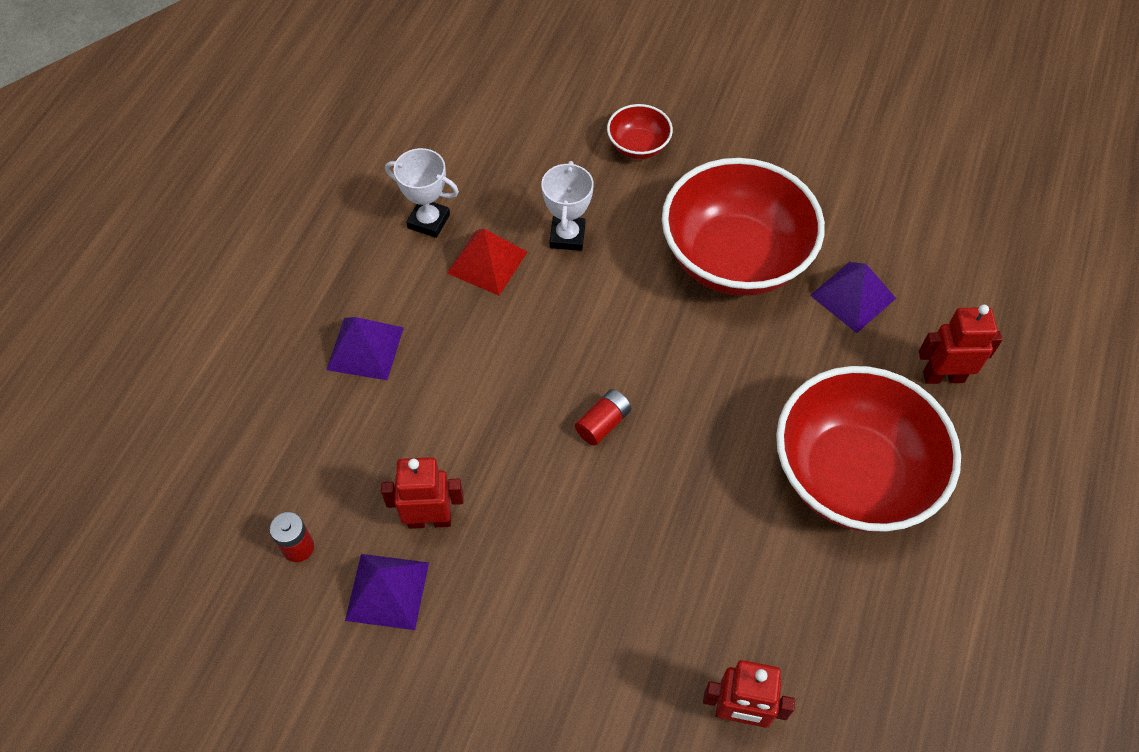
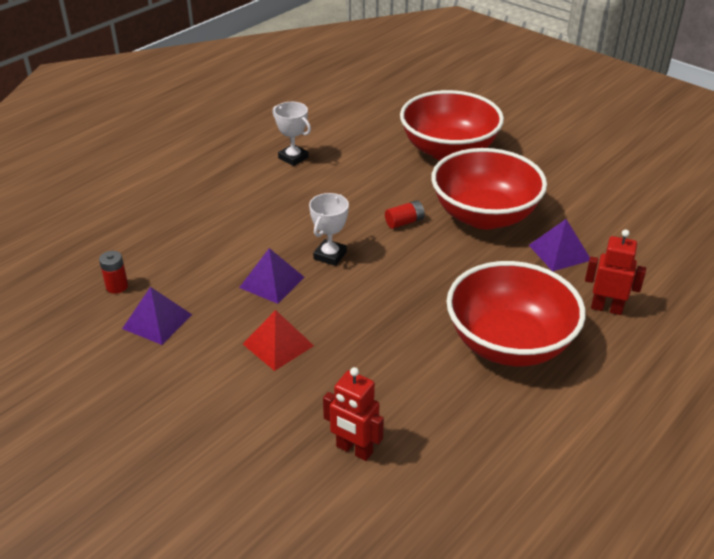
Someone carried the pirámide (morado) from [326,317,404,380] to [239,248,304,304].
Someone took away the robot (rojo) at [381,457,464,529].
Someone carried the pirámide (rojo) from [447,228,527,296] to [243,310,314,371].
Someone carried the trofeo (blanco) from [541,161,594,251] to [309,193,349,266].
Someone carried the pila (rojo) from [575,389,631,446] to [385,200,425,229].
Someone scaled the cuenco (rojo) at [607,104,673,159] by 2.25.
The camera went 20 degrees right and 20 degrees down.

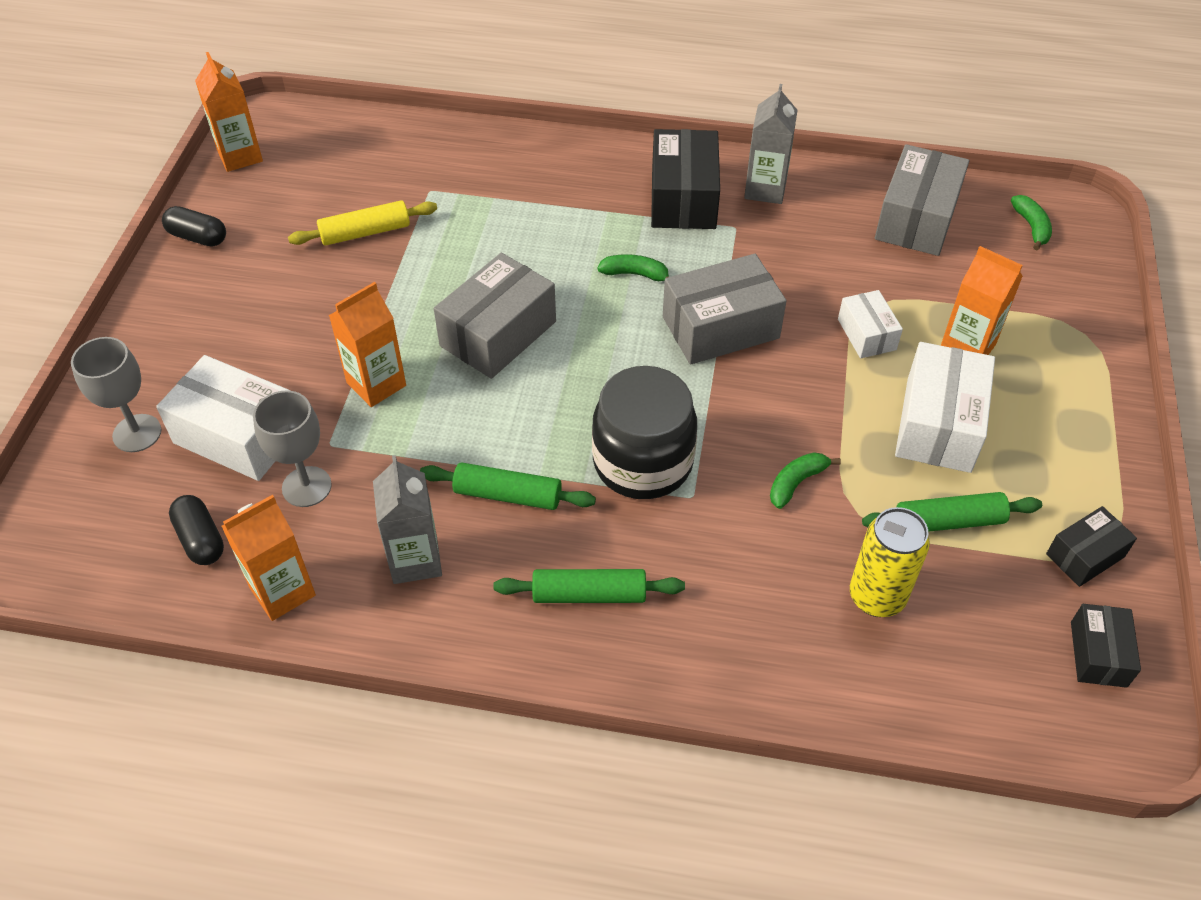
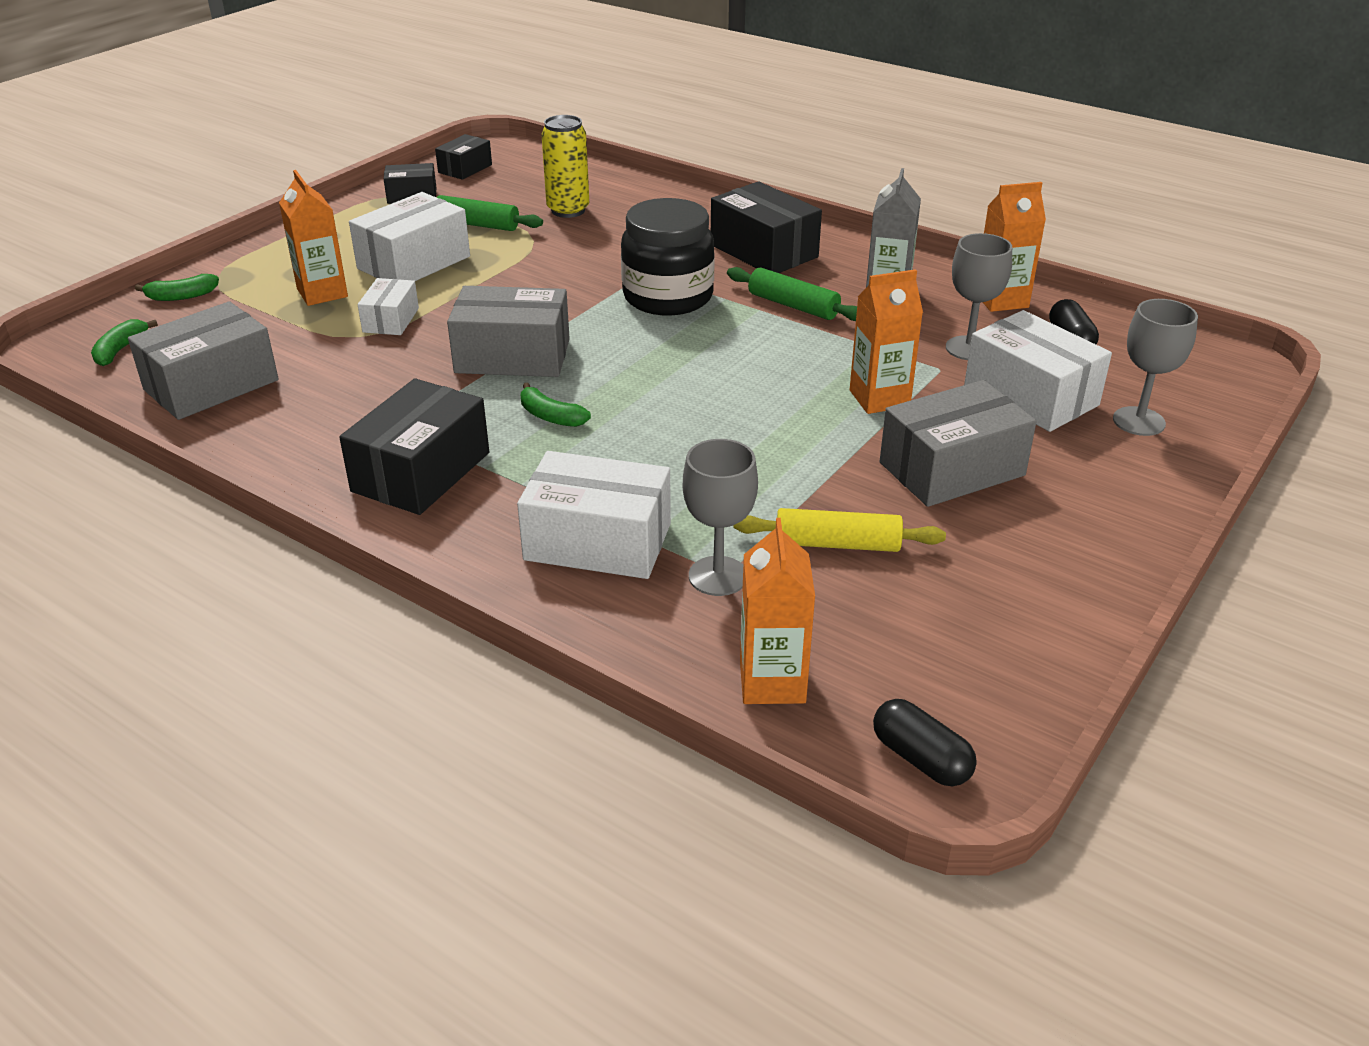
Someone carried the cápsula (negro) from [162,206,226,247] to [873,699,977,787].
Someone carried the cartón de leche (naranja) from [195,52,263,172] to [740,518,815,704].
Someone carried the caja (gris) from [434,253,556,379] to [880,380,1037,507].
Someone swapped the rodillo (verde) at [493,569,685,603] for the caja (negro) at [711,181,822,273].
Someone took away the cartón de leche (gris) at [744,84,798,204].
Someone carried the plátano (verde) from [770,452,841,509] to [135,274,219,301].
Someone put down the caja (blanco) at [517,451,671,579].
Someone put down the copa (gris) at [683,439,758,596].
The camera went 155 degrees left and 15 degrees down.

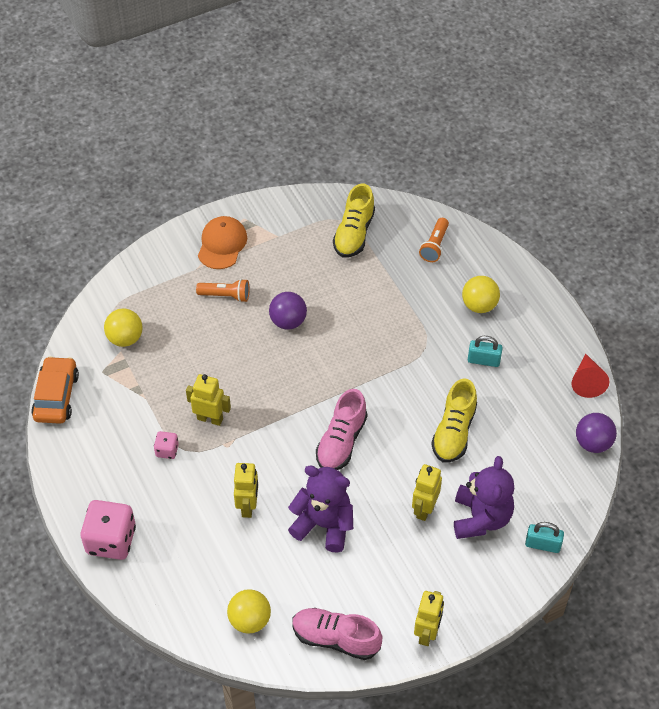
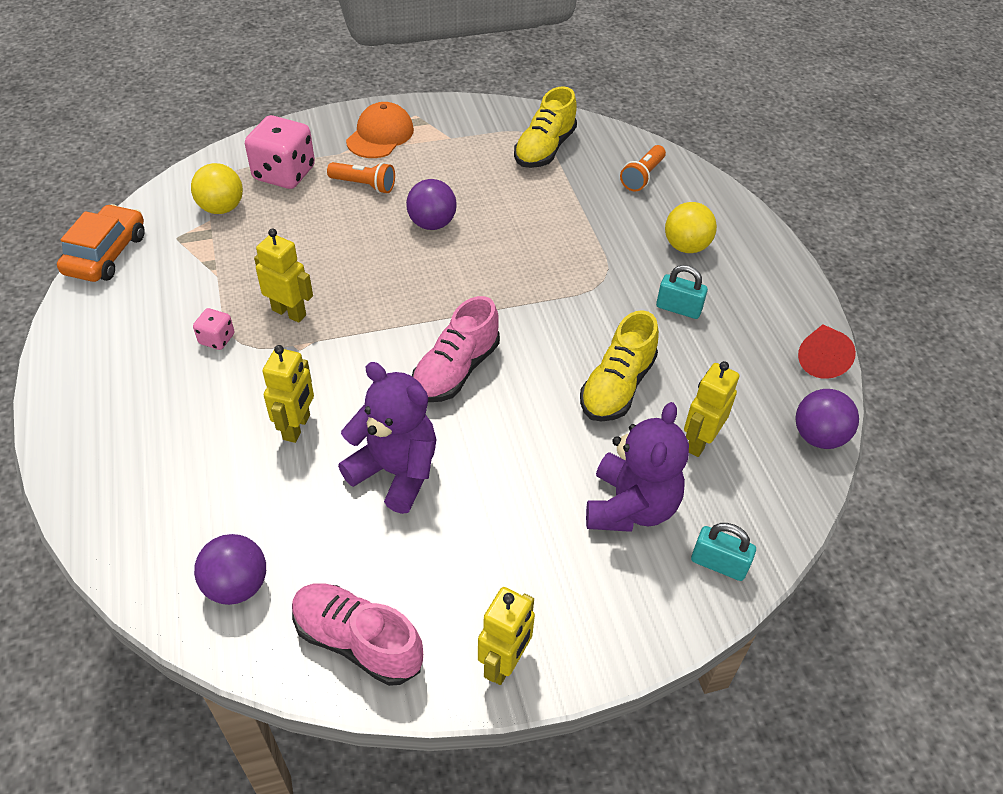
Someone carried the dado (rosa) from [81,500,136,560] to [245,115,315,189].
Someone repainted the pelota (amarillo) at [227,589,271,634], which became the pelota (morado) at [194,534,266,605].
Someone carried the robot (amarillo) from [412,464,442,521] to [684,361,739,457].
The camera went 10 degrees right and 5 degrees down.

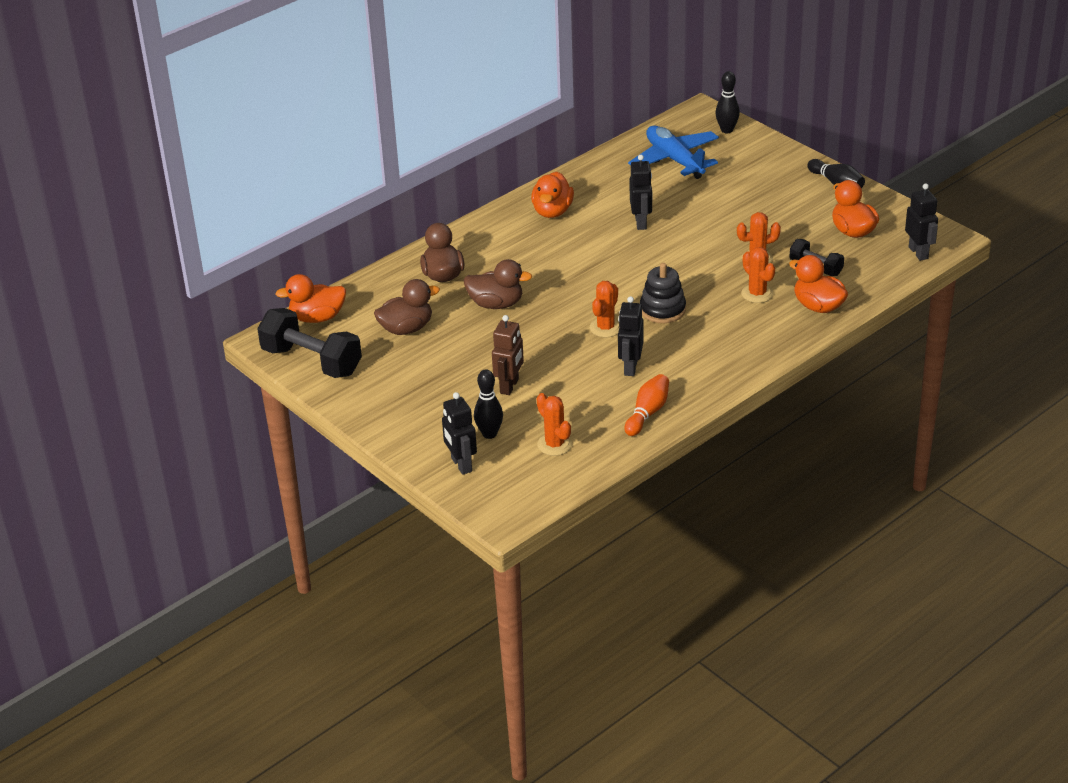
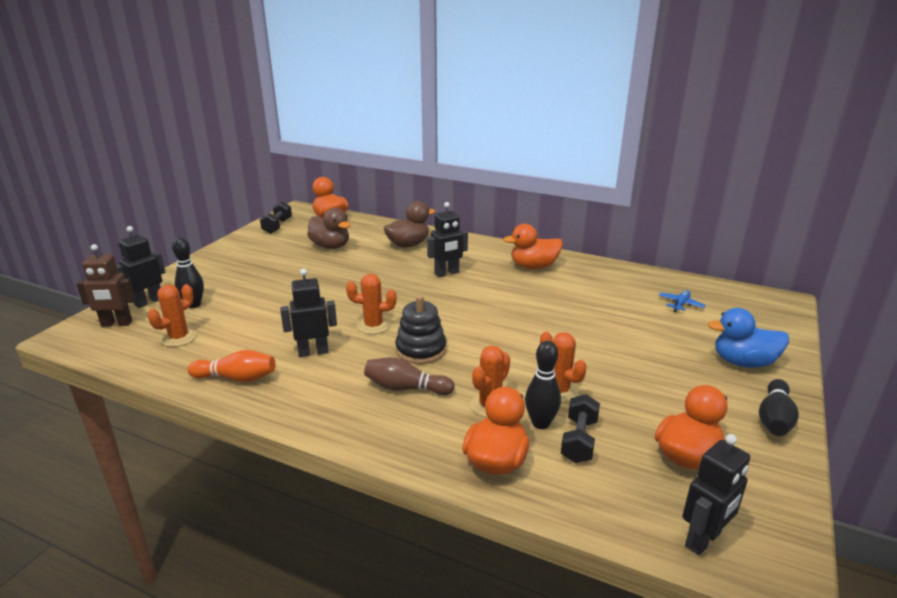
Someone scaled the mancuerna (negro) at [257,308,362,378] by 0.54.
Someone took away the pato (marrón) at [464,259,532,309].
Someone carried the robot (marrón) from [492,315,524,395] to [76,244,135,327].
Someone scaled the avión (azul) at [628,126,719,179] by 0.41.
Someone carried the robot (negro) from [630,155,652,230] to [427,202,468,277].
Someone carried the bolo (negro) from [715,71,740,133] to [525,341,561,429].
Someone put down the bolo (marrón) at [364,357,455,395].
Someone put down the pato (azul) at [708,308,789,368].
The camera went 65 degrees right and 10 degrees down.

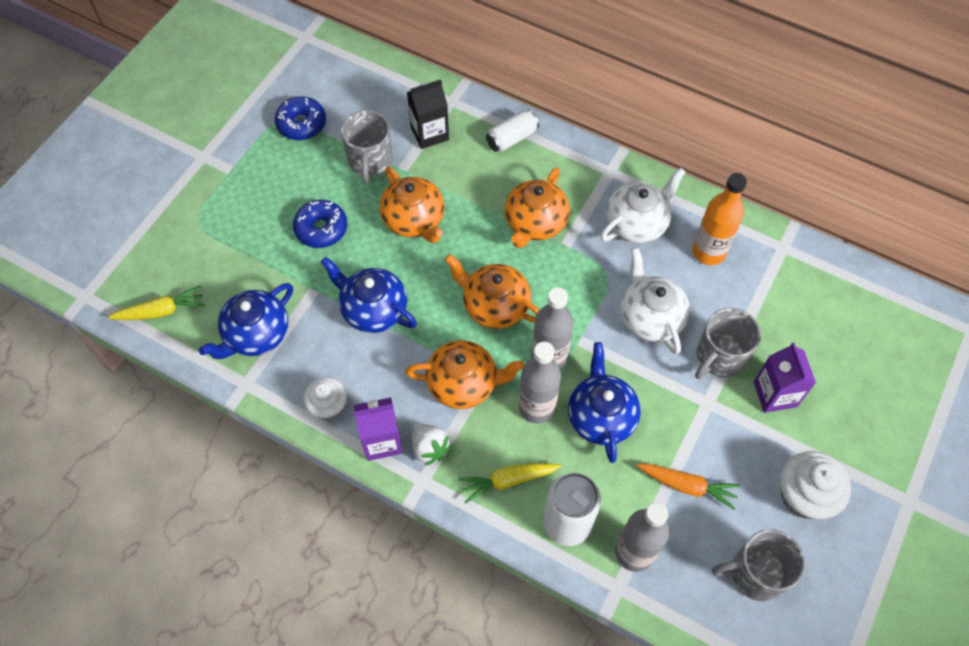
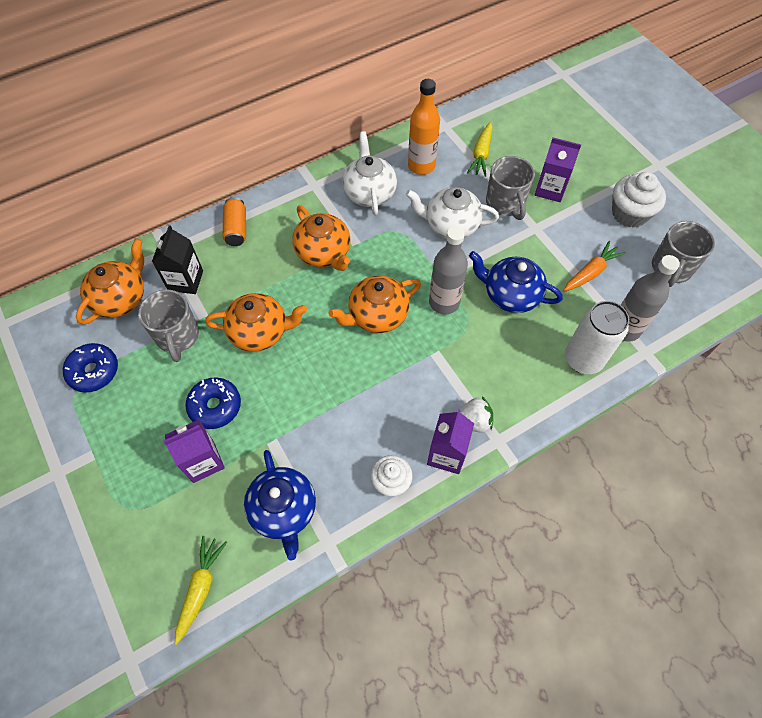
Someone took away the tetera (azul) at [321,257,417,333].
Someone rotated the taza (gris) at [341,110,393,184] by 45 degrees clockwise.
Someone carried the tetera (naranja) from [405,340,525,409] to [76,239,144,325].
Someone carried the zanahoria (amarillo) from [458,463,561,503] to [467,122,493,177].
Someone repainted the lata (blanco) at [486,110,539,152], which became the lata (naranja) at [223,197,246,246].
Someone took away the botella (gris) at [519,342,561,424].
Someone put down the cartón de leche (morado) at [163,420,225,483].
The camera went 60 degrees left and 0 degrees up.

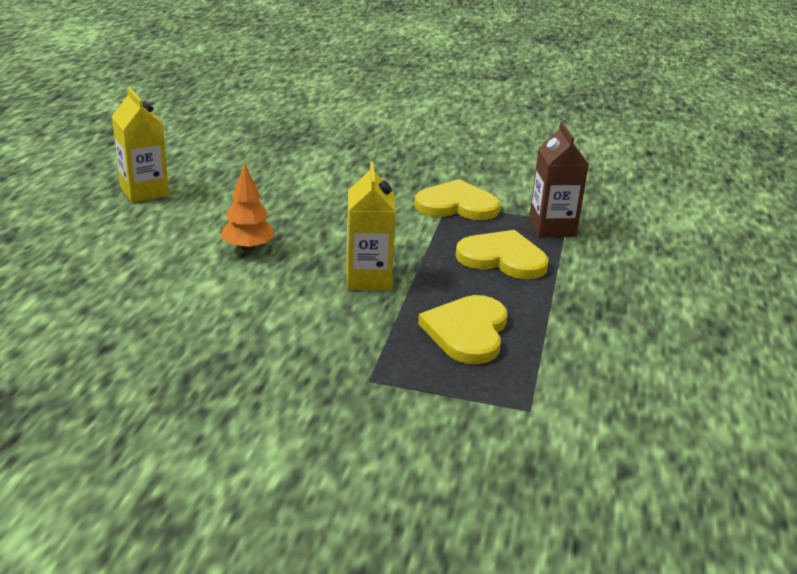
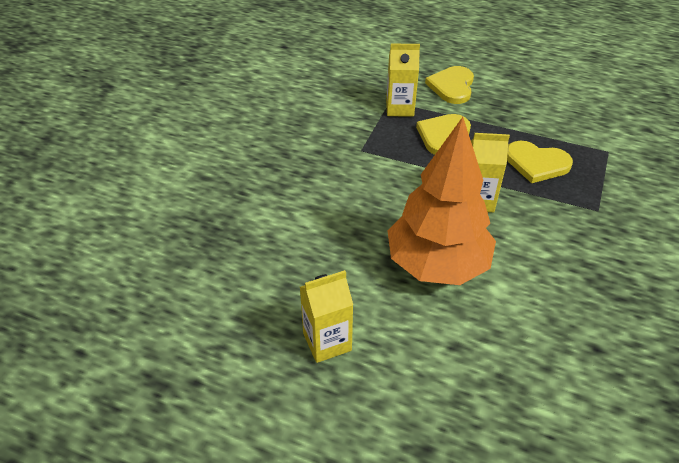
Someone scaled the árbol (naranja) at [221,164,275,251] by 2.40.
Someone carried the corazón (amarillo) from [415,179,500,220] to [425,66,474,104].
Someone repainted the cartón de leche (marrón) at [529,122,589,237], which became the cartón de leche (amarillo) at [386,44,420,117].
The camera went 80 degrees left and 15 degrees up.

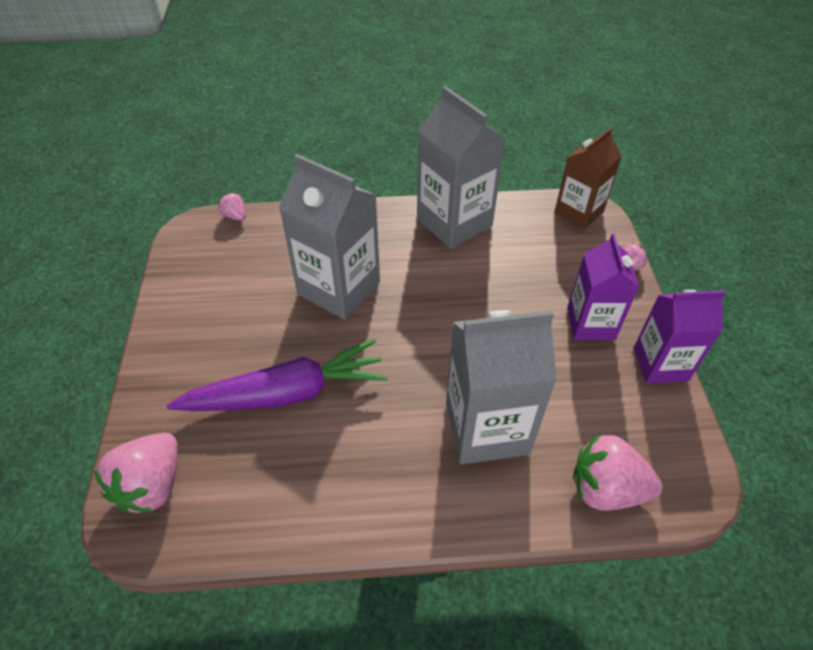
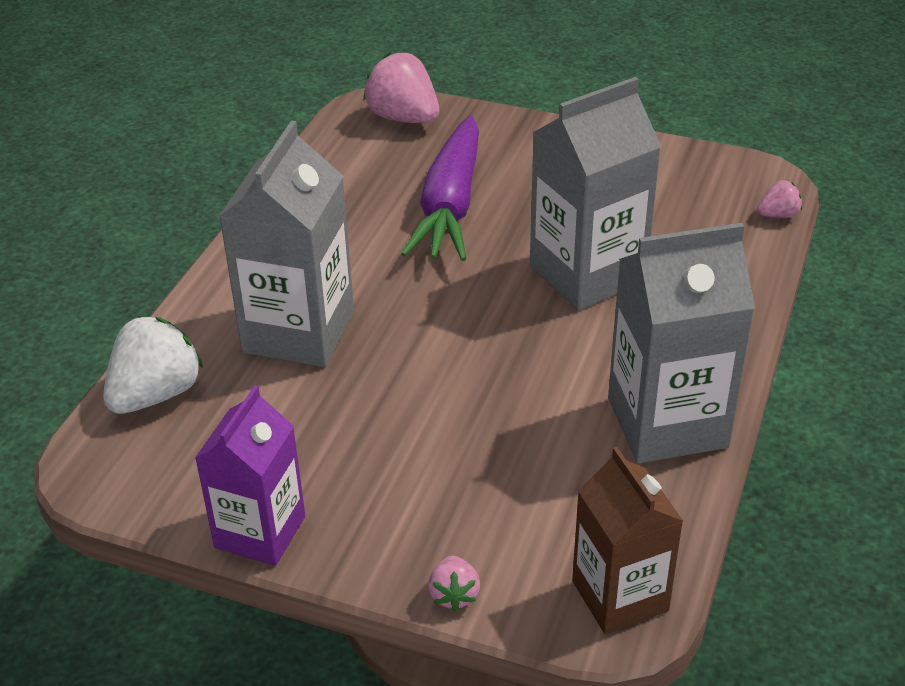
Someone took away the cartón de leche (morado) at [567,234,639,340].
Someone repainted the fresa (rosa) at [573,433,663,511], which became the fresa (blanco) at [103,316,203,414].
The camera went 115 degrees right and 10 degrees down.

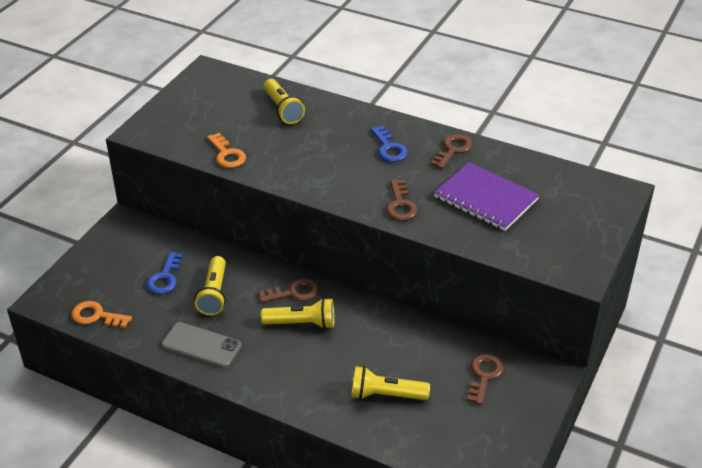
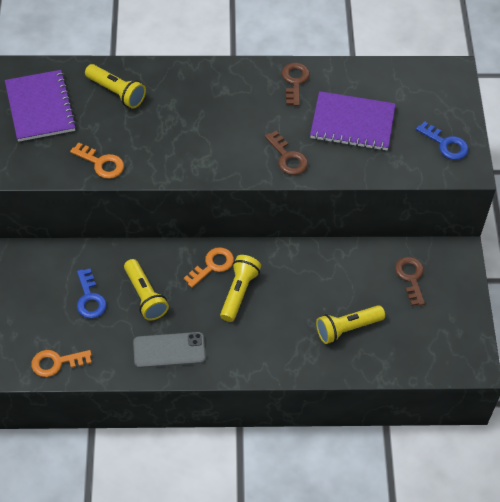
Someone repainted the llave (marrón) at [259,279,319,303], which became the llave (naranja) at [184,247,234,288].
Someone rotated the lámpara de mano (amarillo) at [261,298,334,329] by 45 degrees counterclockwise.
Someone carried the llave (azul) from [371,126,408,162] to [416,121,468,160].
Someone put down the cuaderno (morado) at [5,70,77,142].
The camera went 30 degrees left and 15 degrees up.

